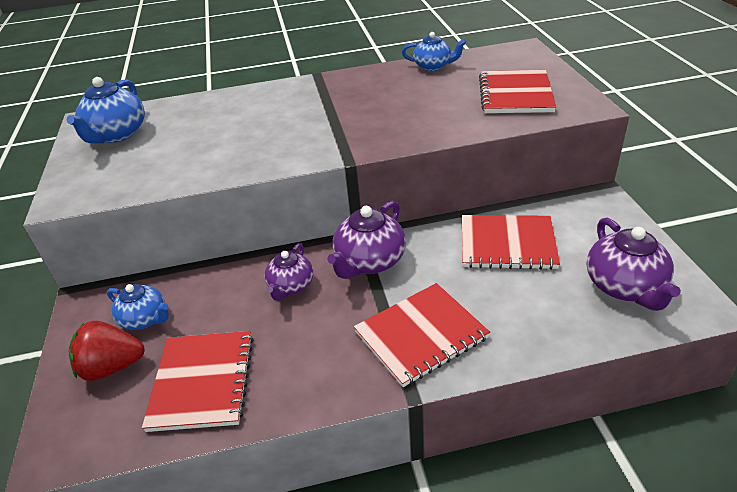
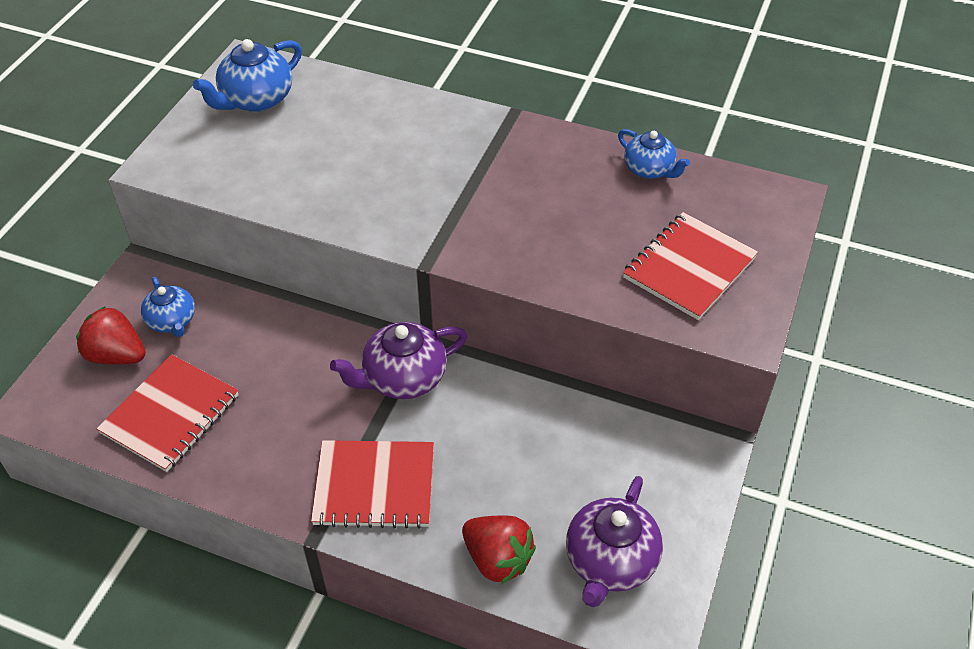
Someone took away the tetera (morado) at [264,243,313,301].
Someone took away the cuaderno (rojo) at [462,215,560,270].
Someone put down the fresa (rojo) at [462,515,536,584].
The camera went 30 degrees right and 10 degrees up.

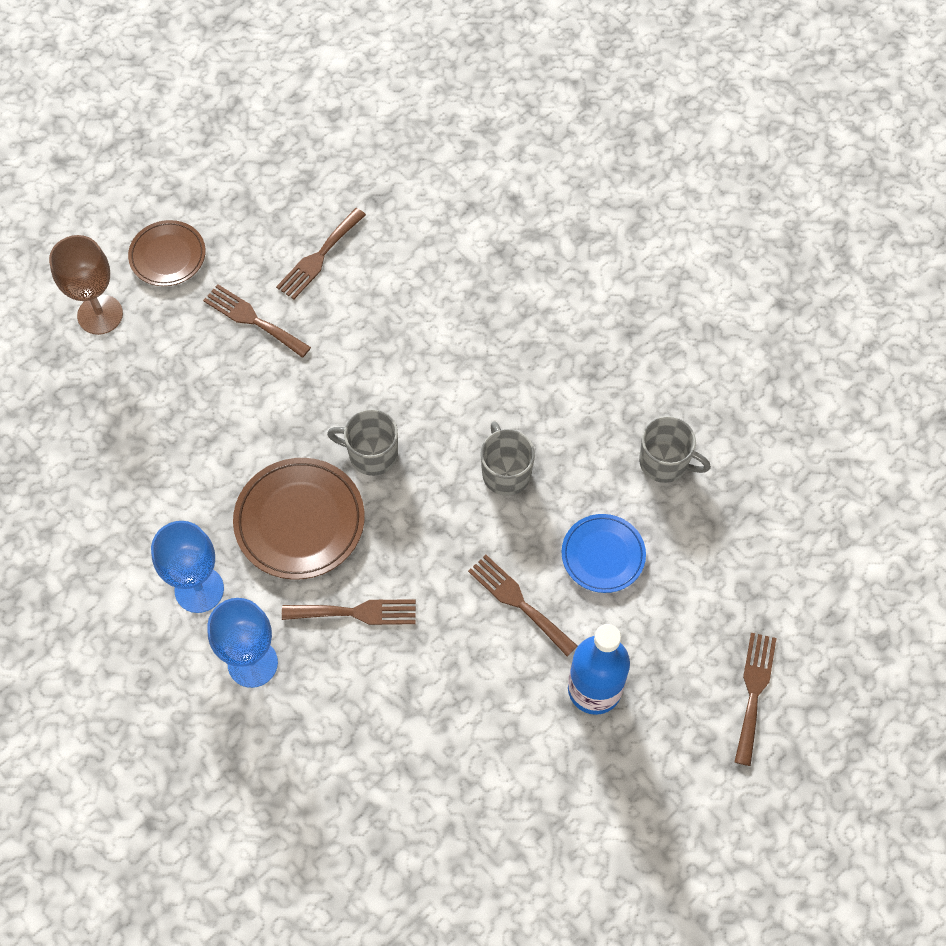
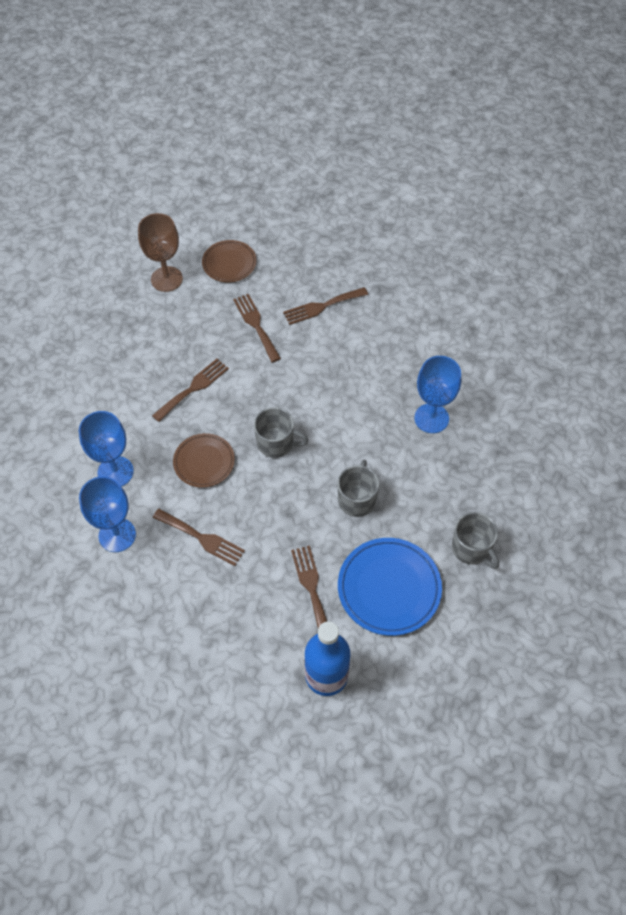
Someone scaled the plato (marrón) at [233,458,365,580] by 0.64.
Someone rotated the taza (gris) at [327,409,398,476] by 150 degrees clockwise.
Someone scaled the plato (azul) at [562,514,646,593] by 1.57.
Someone carried the tenedor (marrón) from [735,633,776,766] to [152,359,229,422].
Someone put down the copa (azul) at [414,356,461,433].
The camera went 30 degrees right and 5 degrees down.

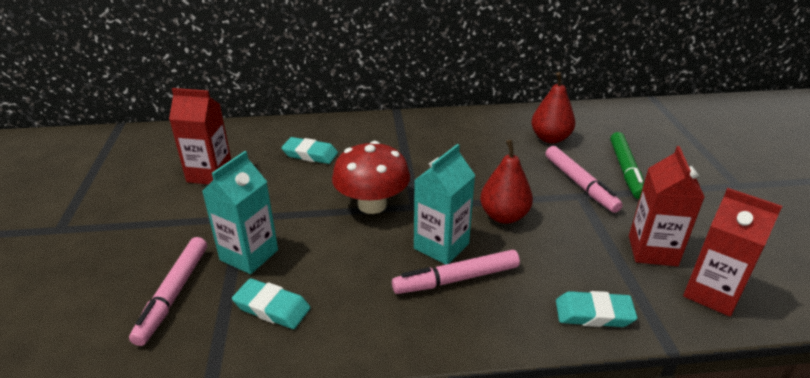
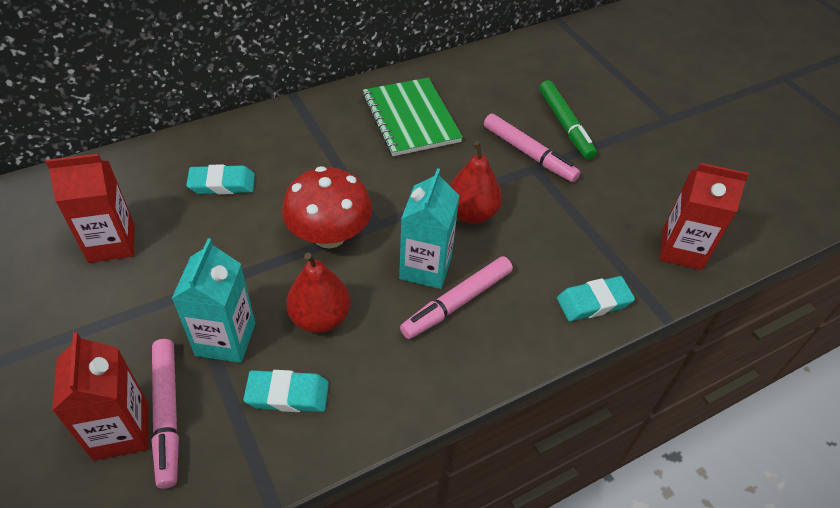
Someone carried the pera (rojo) from [531,72,575,143] to [286,252,350,333].
Someone carried the cartón de leche (rojo) from [629,146,705,266] to [52,332,148,461].
Someone put down the cuaderno (verde) at [362,78,463,156].
The camera went 25 degrees left and 15 degrees up.

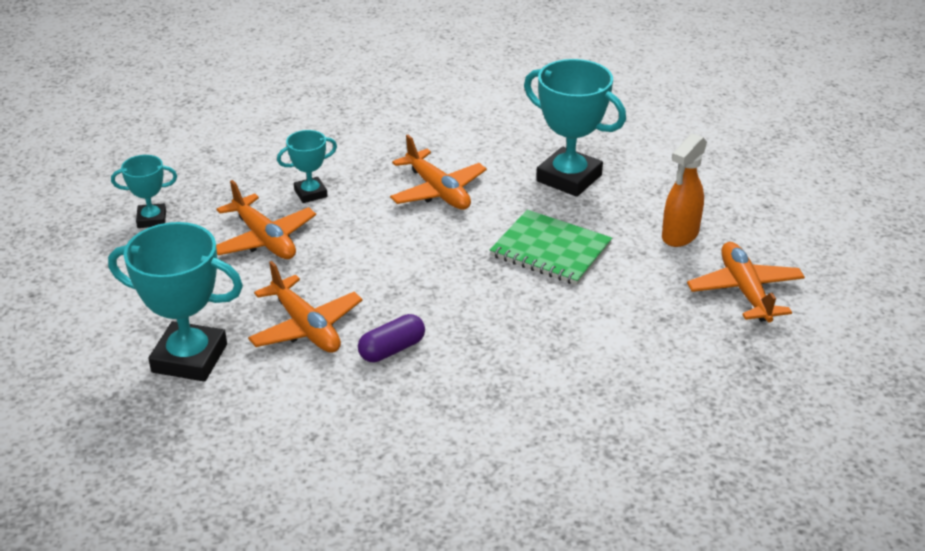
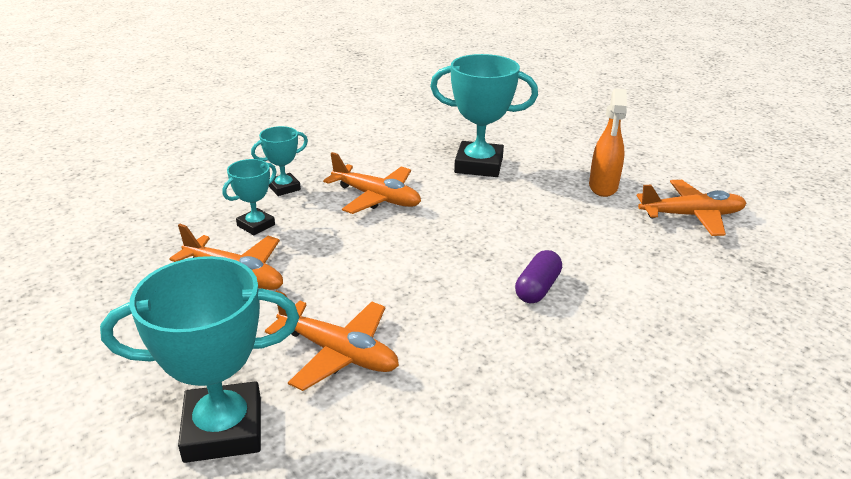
Someone carried the trofeo (turquesa) from [111,155,177,228] to [251,126,308,196].
Someone carried the cápsula (morado) from [358,314,425,363] to [515,250,562,303].
Someone took away the cuaderno (verde) at [490,210,612,285].
Someone rotated the avión (naranja) at [687,242,805,322] by 120 degrees clockwise.
The camera went 25 degrees left and 5 degrees down.

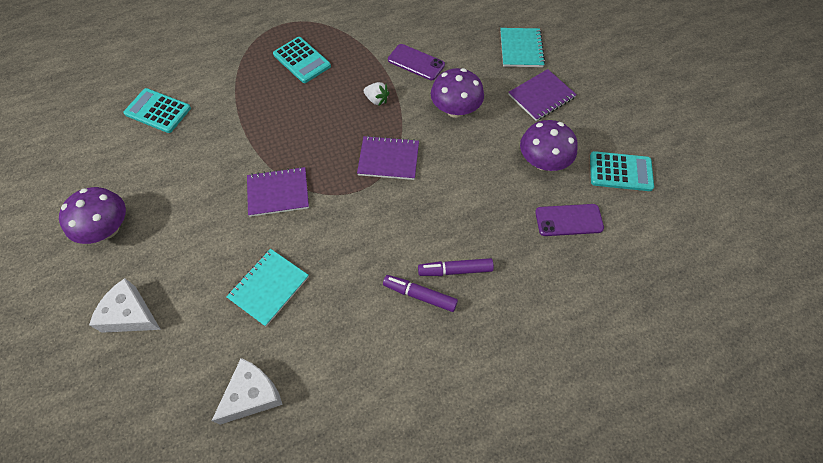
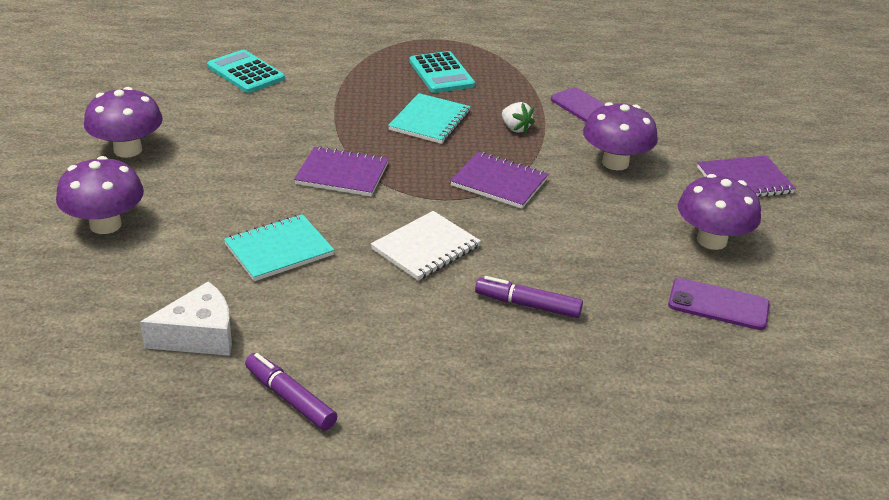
Someone swapped the queso (blanco) at [89,278,161,333] for the seta (morado) at [56,156,144,234].
Someone carried the rotulador (morado) from [383,275,458,312] to [245,353,337,430].
Someone carried the cuaderno (turquesa) from [500,28,545,67] to [388,93,471,144].
Someone took away the calculadora (turquesa) at [590,151,654,191].
Someone put down the cuaderno (blanco) at [371,211,481,281].
The camera went 20 degrees right and 25 degrees down.

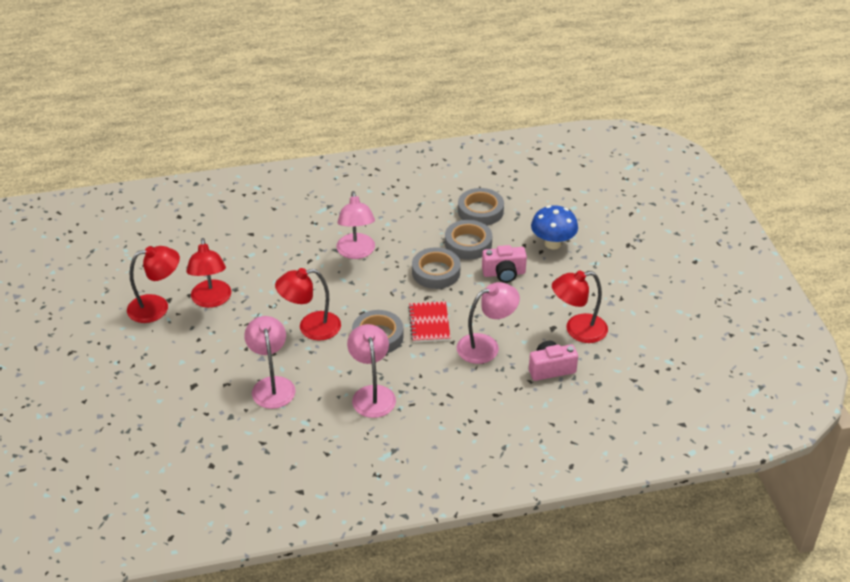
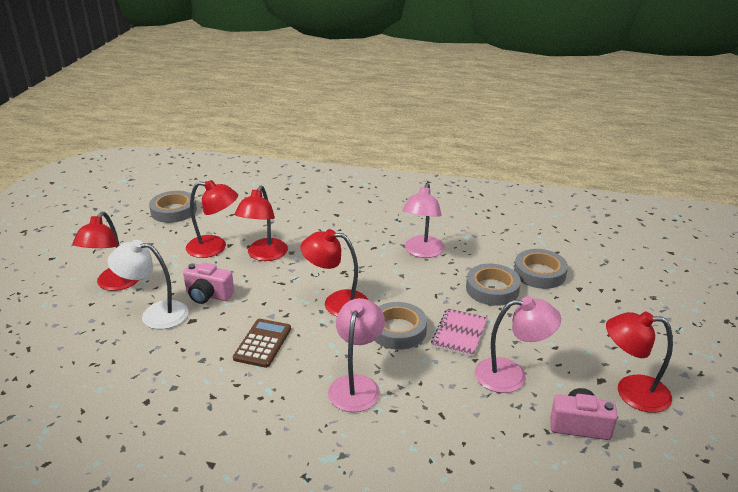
Someone swapped the lámpara (rosa) at [244,316,295,409] for the calculadora (marrón) at [233,319,291,368].
Someone repainted the cuaderno (rojo) at [408,301,450,342], which became the cuaderno (rosa) at [431,308,487,357].
Someone carried the cinta adhesiva (gris) from [458,188,504,226] to [149,191,197,223].
Someone carried the cámara (rosa) from [482,245,527,283] to [183,262,234,304].
Someone took away the seta (azul) at [531,205,578,250].
Someone put down the lámpara (rojo) at [73,212,139,291].
Someone put down the lámpara (blanco) at [107,240,189,329].
The camera went 25 degrees right and 10 degrees down.

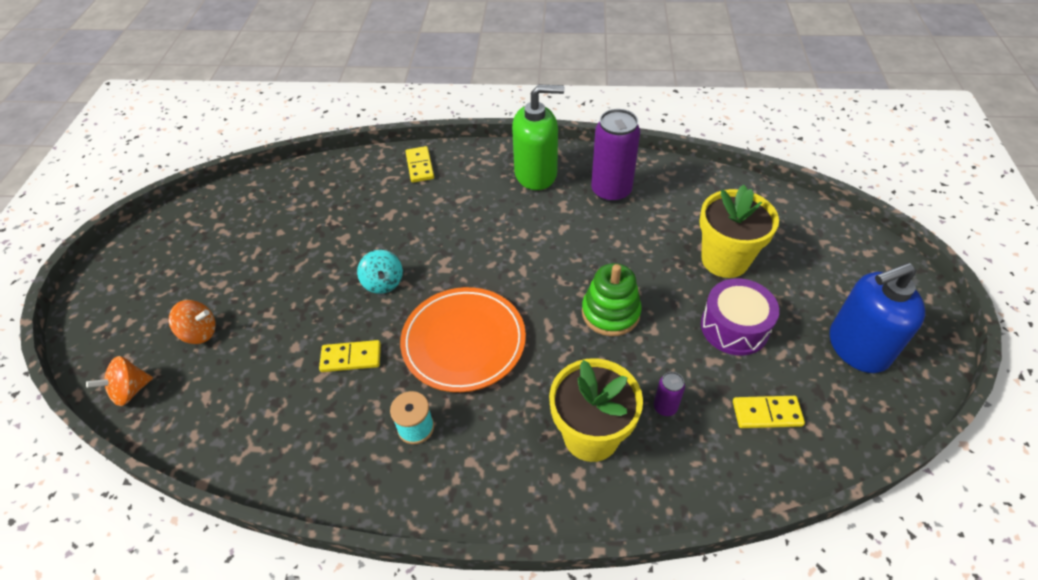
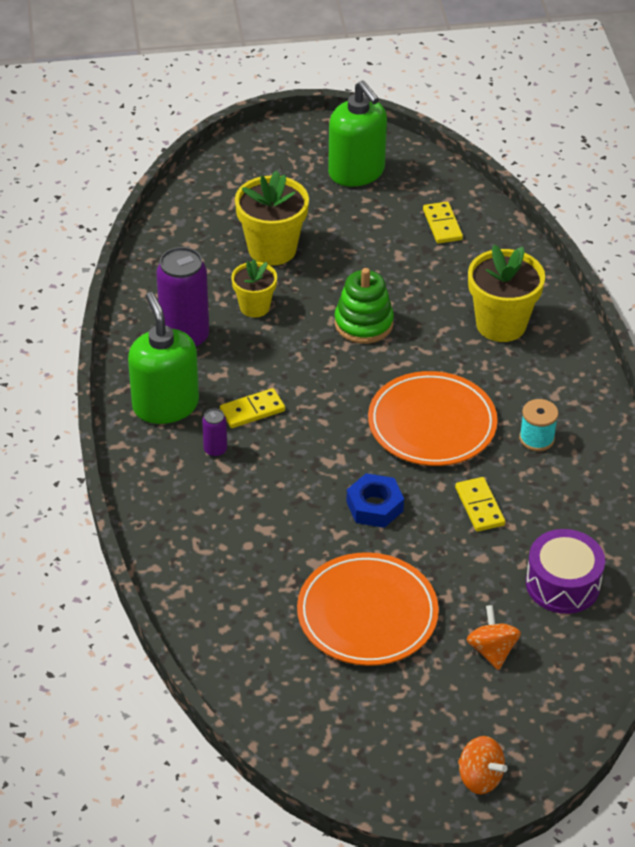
Someone carried the peonza (naranja) from [86,356,153,406] to [458,736,507,794].
Someone swapped the peonza (turquesa) at [357,250,403,294] for the tuerca (azul) at [346,473,404,528].
Someone carried the ficha de dominó (amarillo) from [405,146,434,183] to [220,388,285,428].
Someone carried the lata (morado) from [654,372,685,416] to [202,408,227,457].
Someone carried the tambor (morado) from [701,278,779,356] to [526,529,605,614].
Someone repainted the dispensador de jabón (azul) at [830,263,925,373], which became the dispensador de jabón (verde) at [328,80,387,187].
Someone put down the maceta (amarillo) at [231,259,277,318].
Someone put down the plato (naranja) at [297,552,439,666].
The camera went 105 degrees left and 5 degrees down.

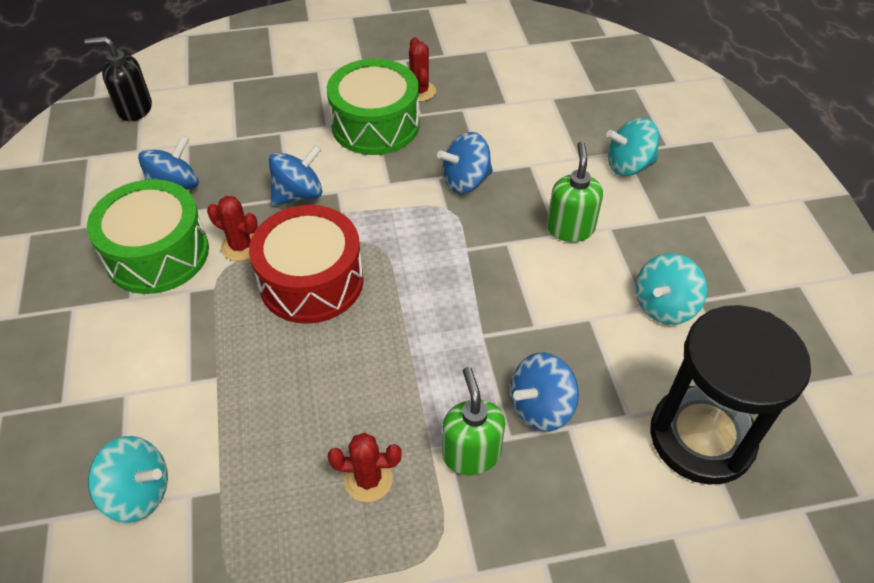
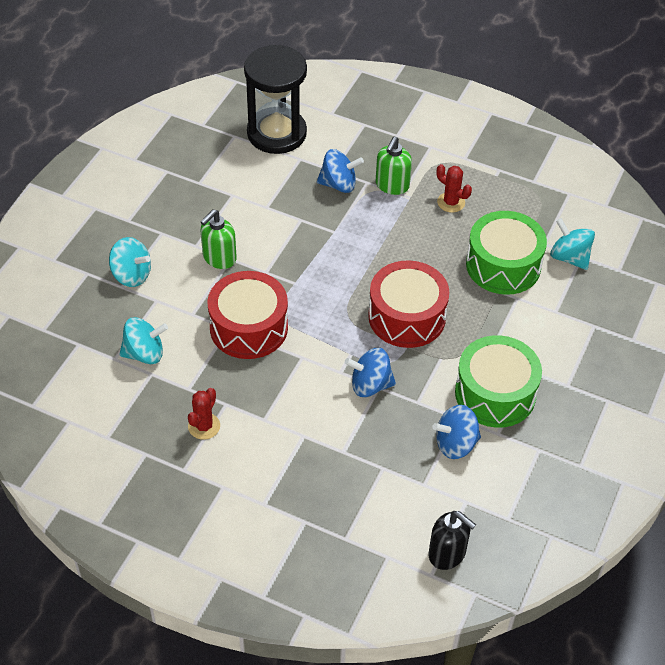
Someone took away the cactus (rojo) at [207,196,258,261].
Someone carried the tambor (verde) from [327,58,420,155] to [466,211,547,295].
Someone swapped the peonza (azul) at [437,132,493,194] for the tambor (rojo) at [208,271,288,359].
Someone carried the peonza (turquesa) from [636,253,707,325] to [119,317,168,364].
The camera went 145 degrees left and 0 degrees up.

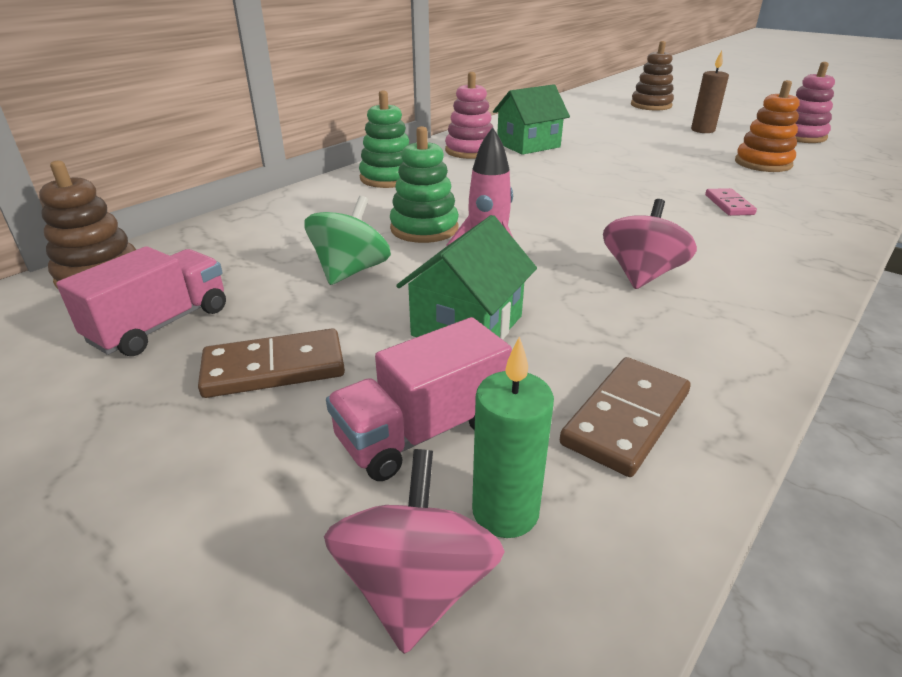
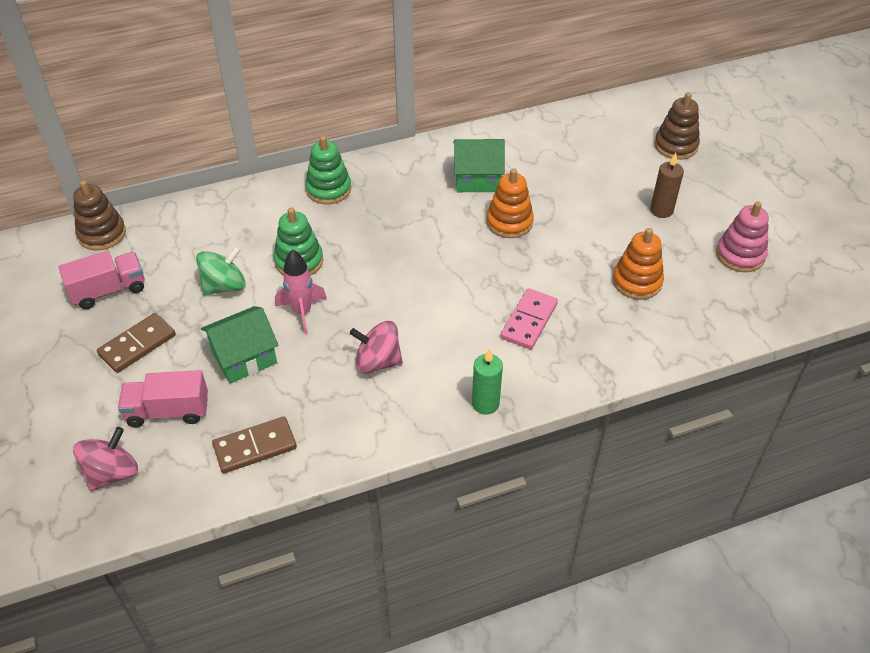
Someone rotated the ficha de dominó (marrón) at [198,329,345,398] by 60 degrees counterclockwise.
Someone took away the juguete apilable (rosa) at [445,72,493,159].
Someone carried the vela (verde) from [472,336,554,538] to [472,348,503,415].
Someone rotated the peonza (rosa) at [603,199,697,289] by 135 degrees counterclockwise.
Someone scaled the ficha de dominó (rosa) at [705,188,757,216] by 1.52.
Someone put down the juguete apilable (naranja) at [486,168,534,238].
The camera went 30 degrees right and 15 degrees up.

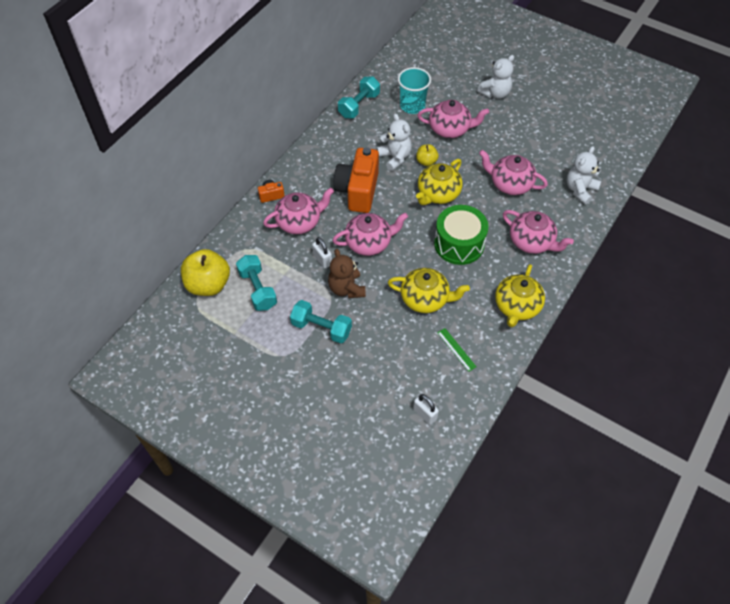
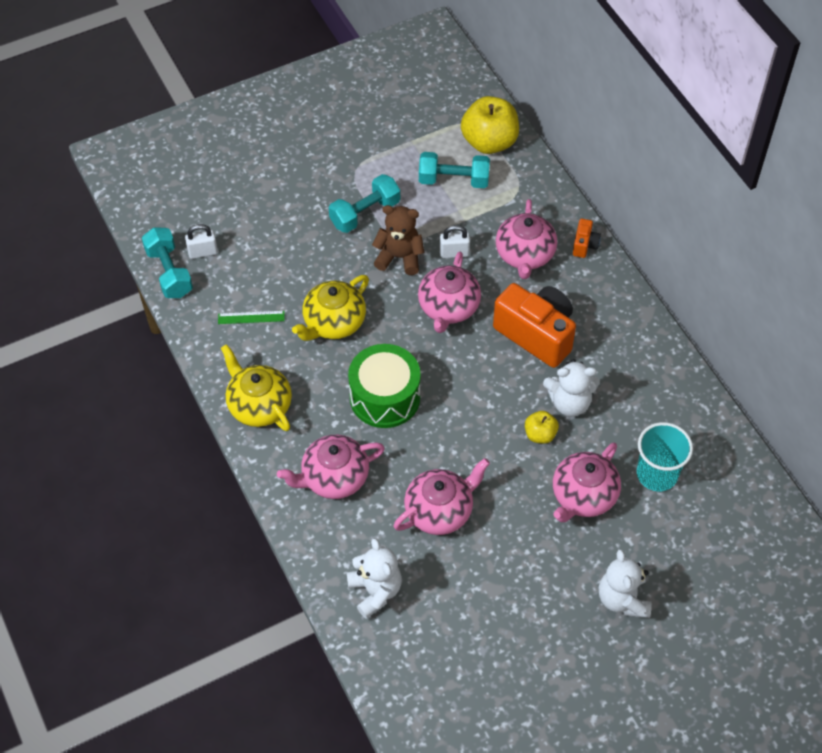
Someone carried the mancuerna (turquesa) from [338,77,380,118] to [142,227,193,298].
Someone took away the tetera (amarillo) at [416,159,463,205].
The camera went 120 degrees right and 0 degrees up.

